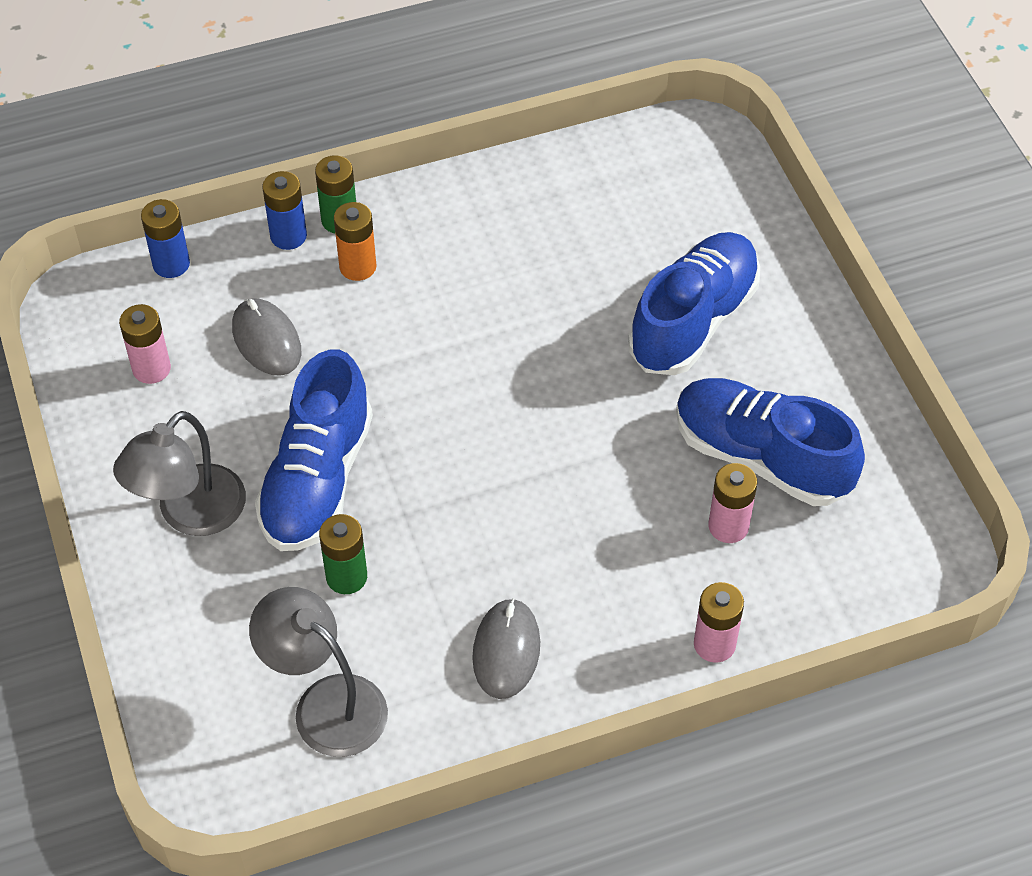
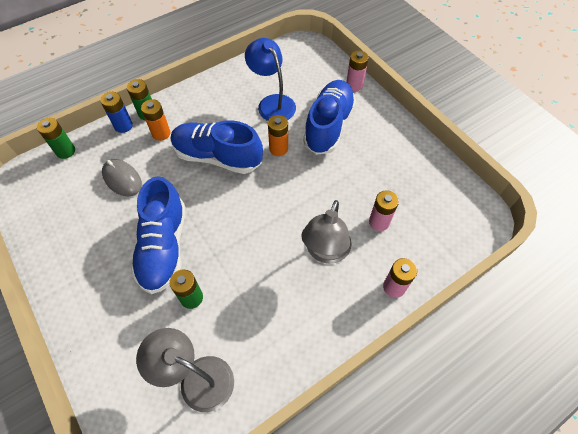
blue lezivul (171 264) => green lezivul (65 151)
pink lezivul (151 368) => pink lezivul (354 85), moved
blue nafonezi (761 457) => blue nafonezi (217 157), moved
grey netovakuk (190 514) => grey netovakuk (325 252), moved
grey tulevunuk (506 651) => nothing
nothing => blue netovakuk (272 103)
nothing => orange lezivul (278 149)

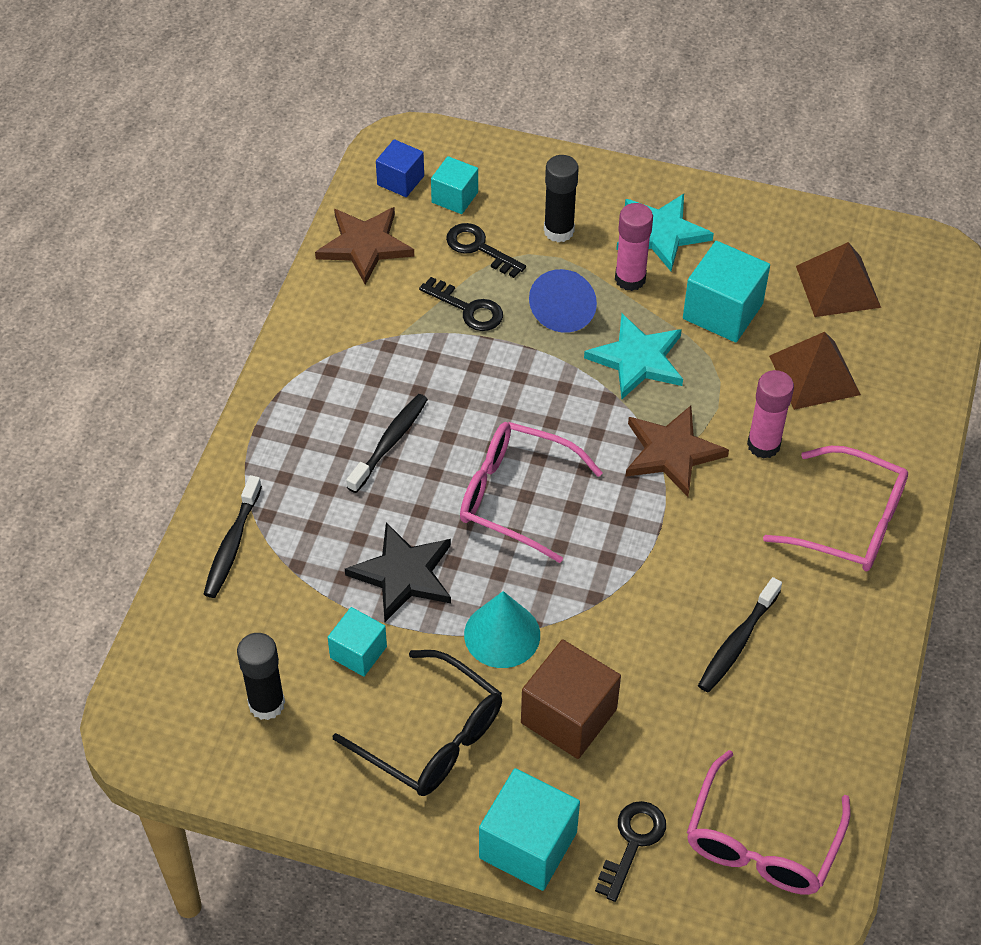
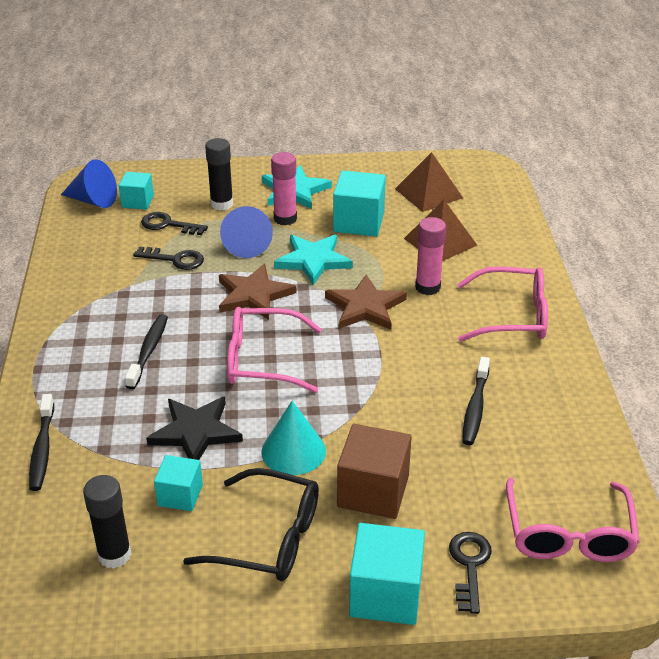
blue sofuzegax (400 180) => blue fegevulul (93 200)
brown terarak (365 245) => brown terarak (253 295), moved

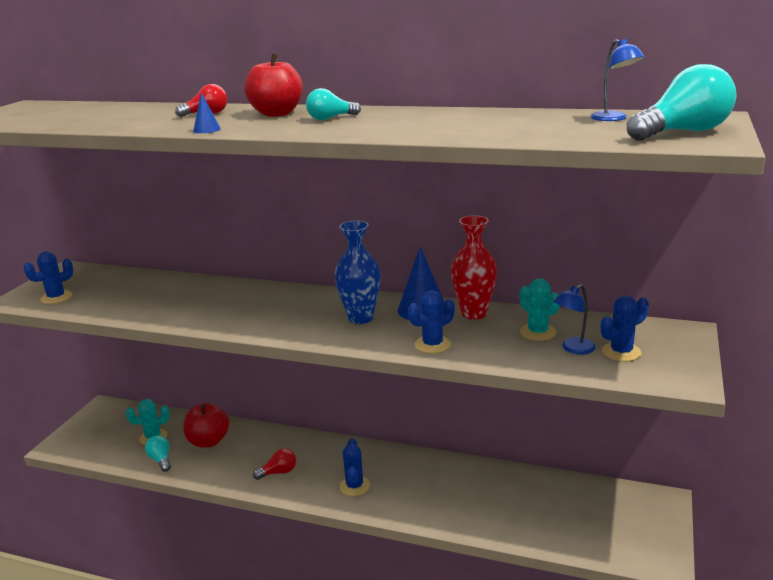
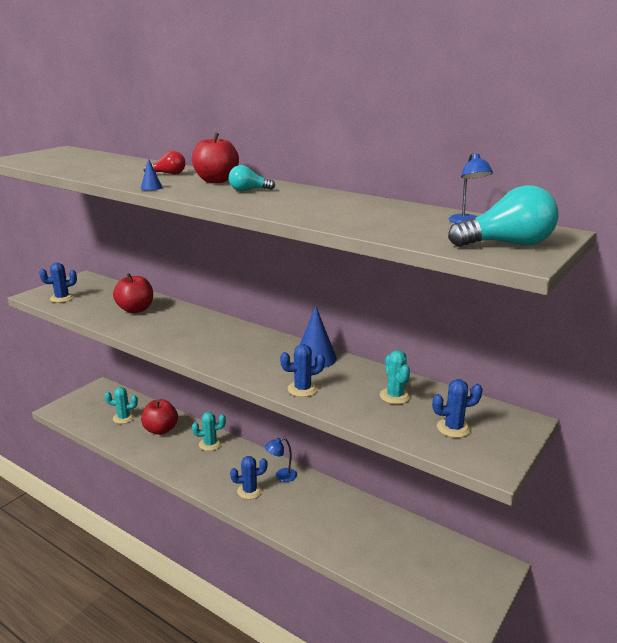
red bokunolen (474 313) => nothing
blue bokunolen (360 318) => nothing
blue netovakuk (573 349) => blue netovakuk (281 476), moved
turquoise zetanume (161 460) => nothing
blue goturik (354 486) => blue goturik (249 491), 60 degrees clockwise
red zetanume (278 472) => nothing
nothing => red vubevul (136 309)
nothing => turquoise goturik (210 444)

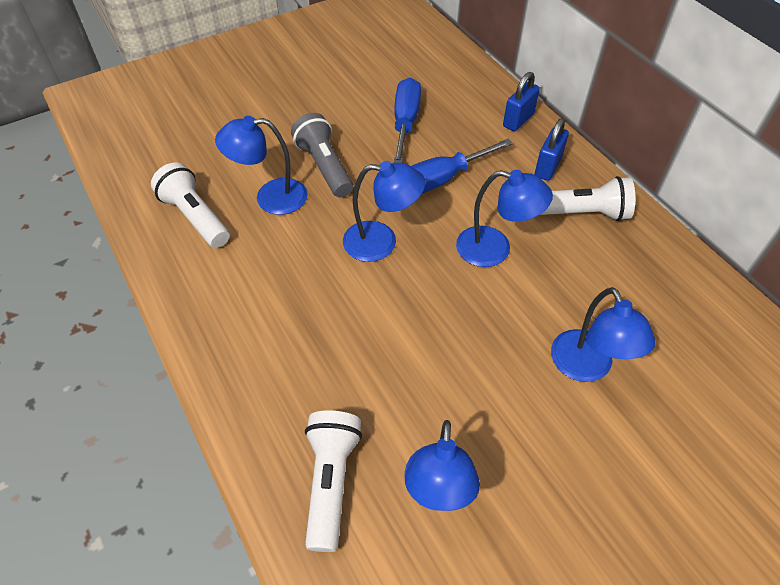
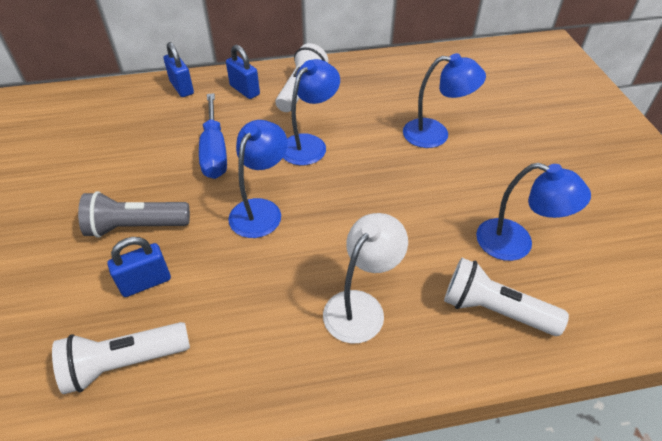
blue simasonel (405 123) => nothing
blue netovakuk (270 197) => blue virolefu (146 282)
nothing => white netovakuk (361 306)

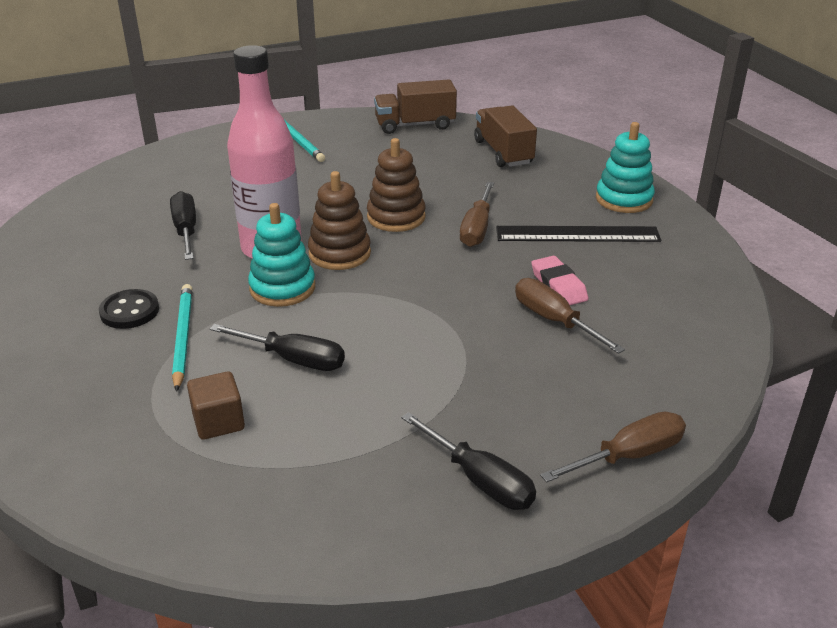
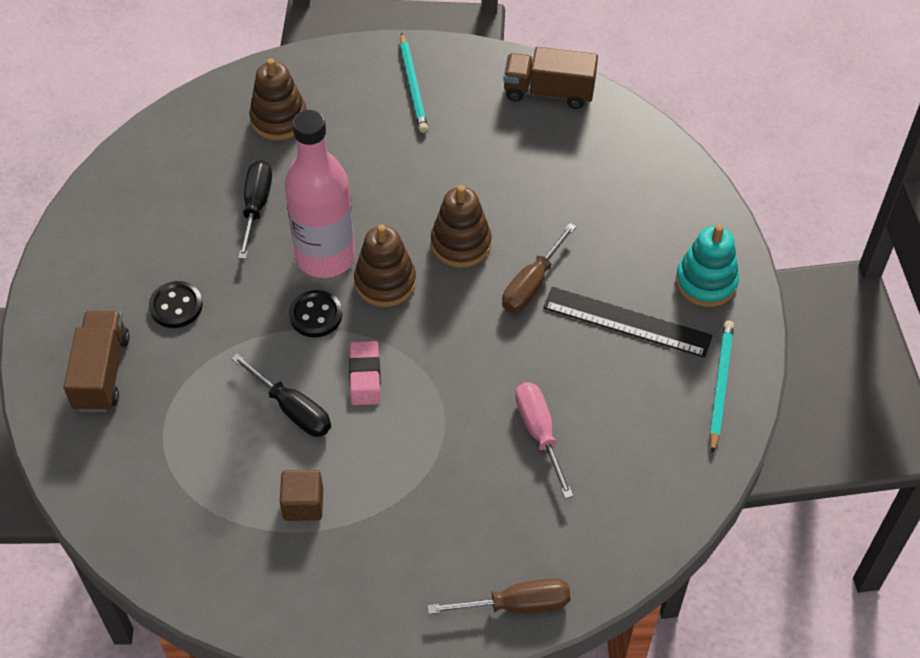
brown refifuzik (503 152) => brown refifuzik (102 373), moved
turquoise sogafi (282 288) => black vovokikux (316 315)
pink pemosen (558 285) => pink pemosen (365 376), moved
brown simasonel (555 321) => pink simasonel (539 433)
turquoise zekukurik (182 337) => turquoise zekukurik (720 385), moved
brown sofuzegax (218 422) => brown sofuzegax (303 504), moved
black simasonel (479 479) => nothing
nothing => brown sogafi (279 119)

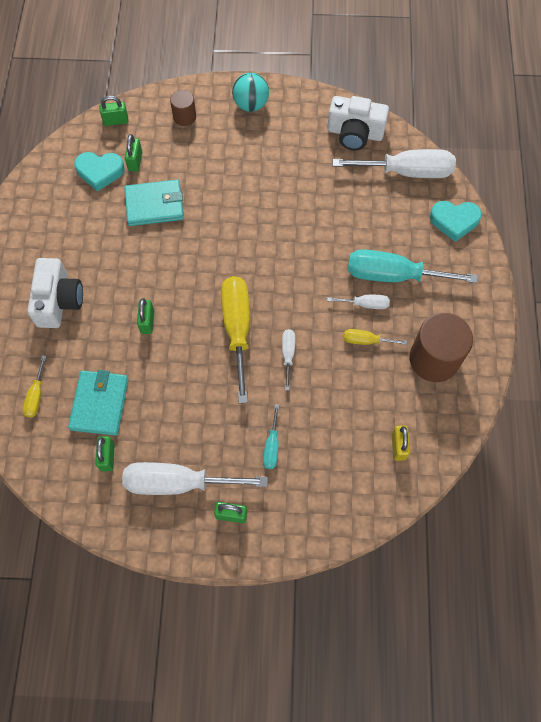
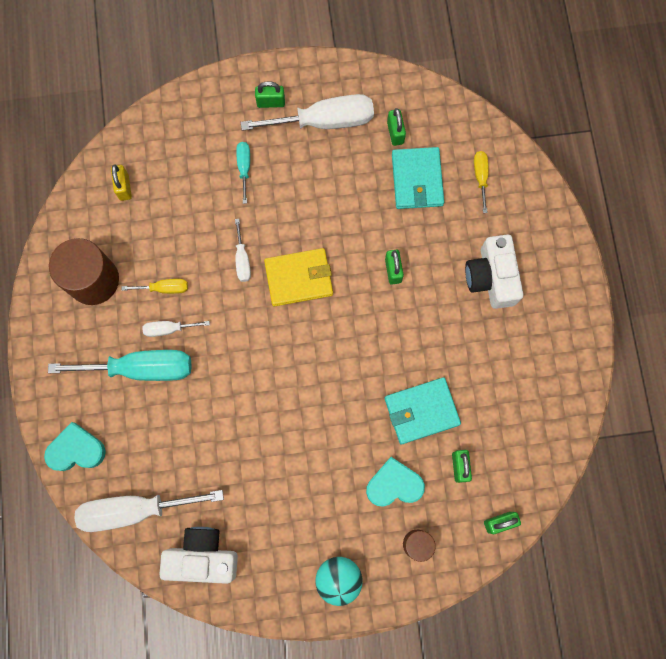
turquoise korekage (100 172) => turquoise korekage (394 484), moved
yellow simasonel (237 329) => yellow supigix (299 278)

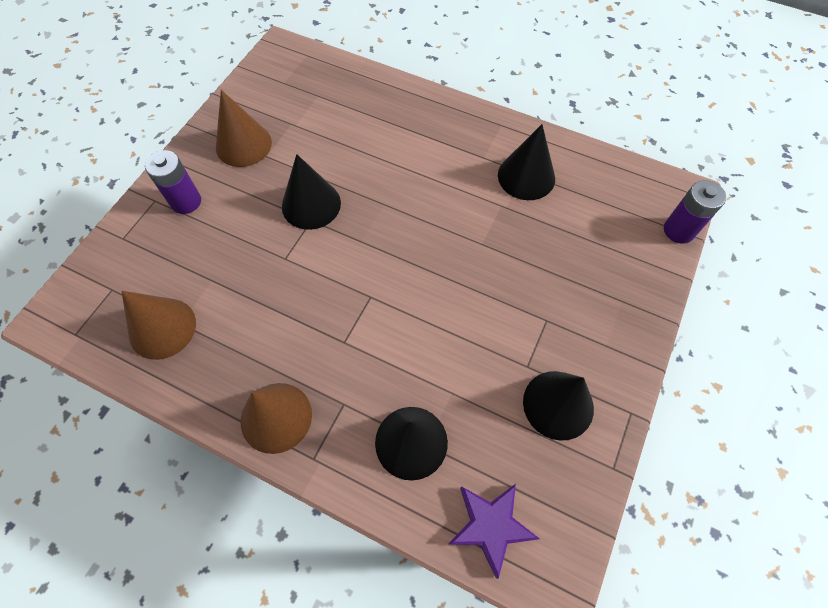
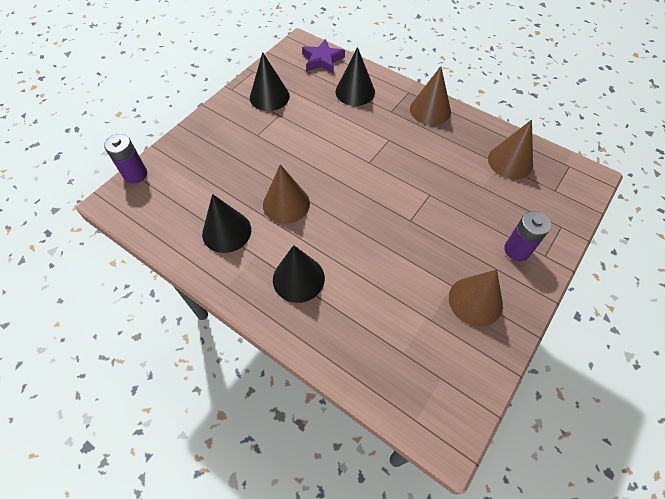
black fegevulul (311 204) => black fegevulul (298 278), moved
nothing => brown fegevulul (286 204)

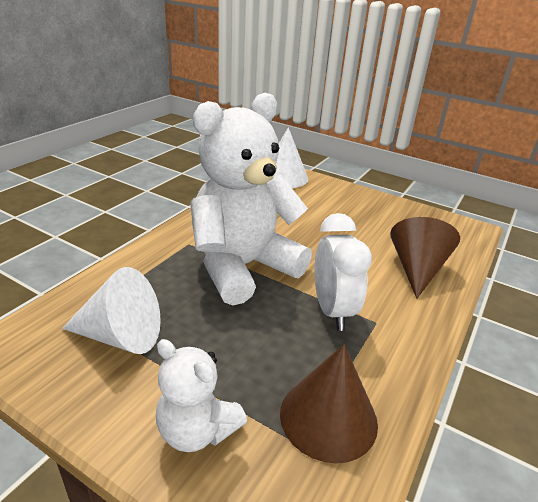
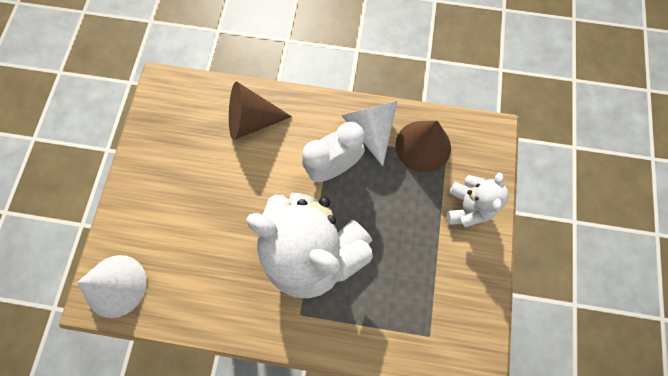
white fegevulul (121 336) => white fegevulul (370 129), moved

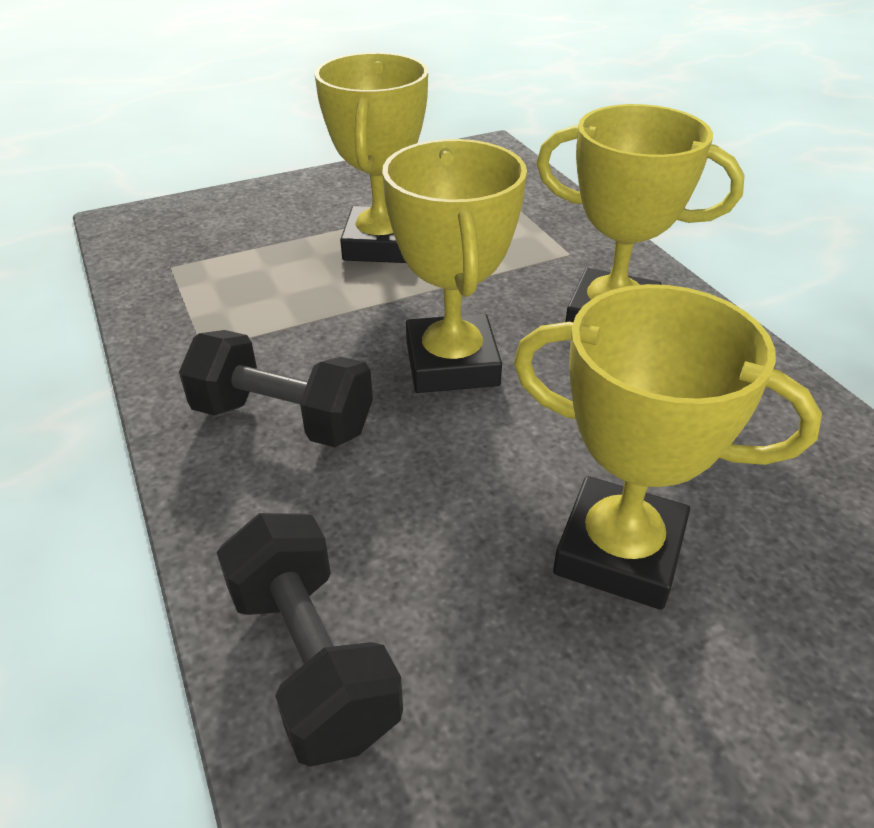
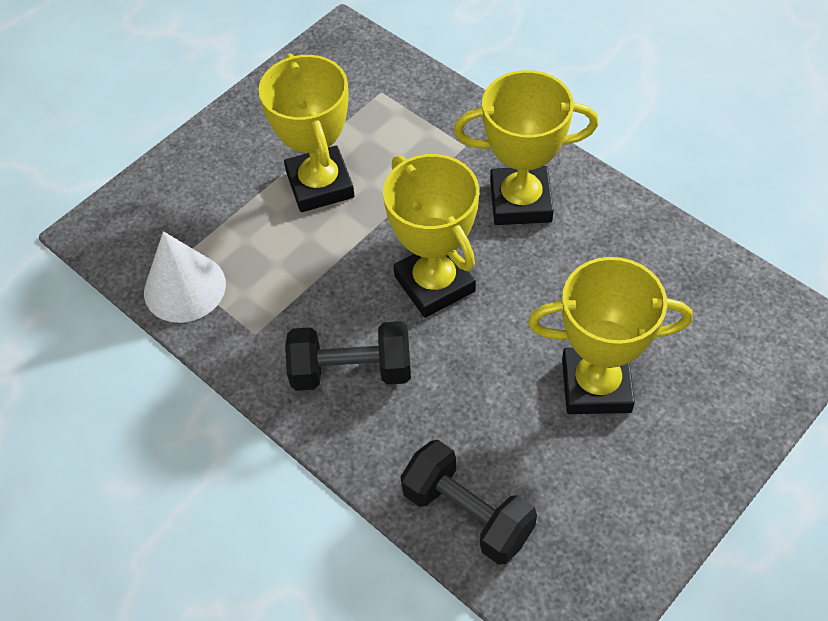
nothing => white fegevulul (184 287)

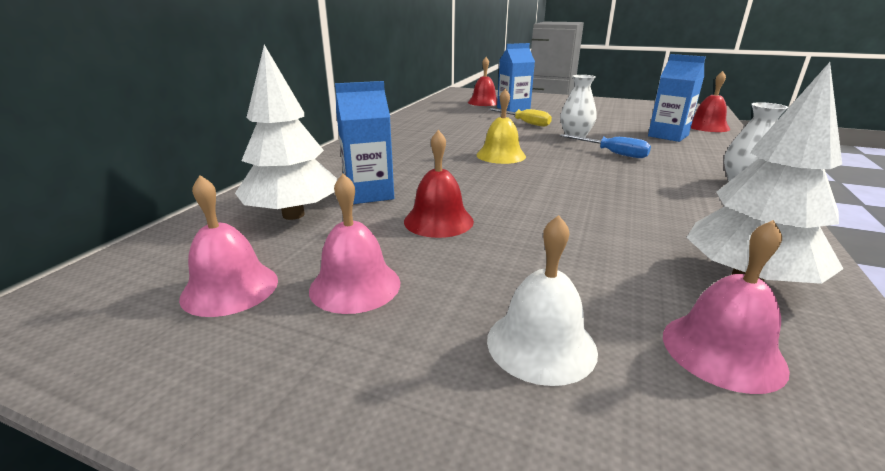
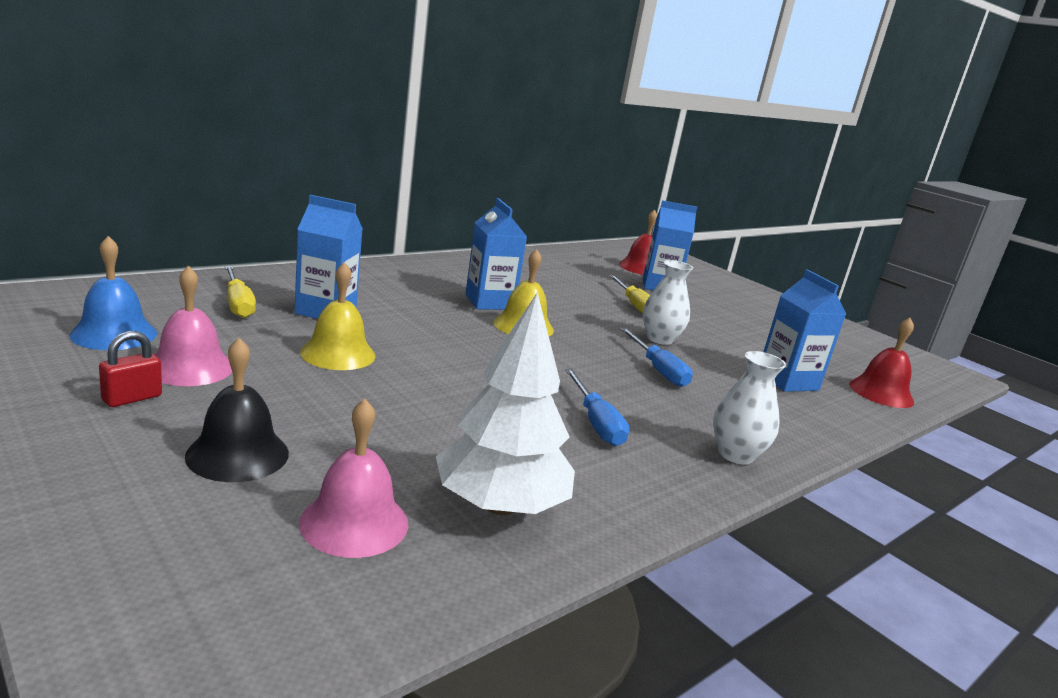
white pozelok (293 215) => yellow simasonel (238 304)
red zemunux (438 221) => yellow zemunux (338 354)
pink zemunux (230 288) => blue zemunux (114 334)
white zemunux (541 344) => black zemunux (237 454)
nothing => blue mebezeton (489 302)
nothing => red virolefu (132 398)
nothing => blue simasonel (596 423)

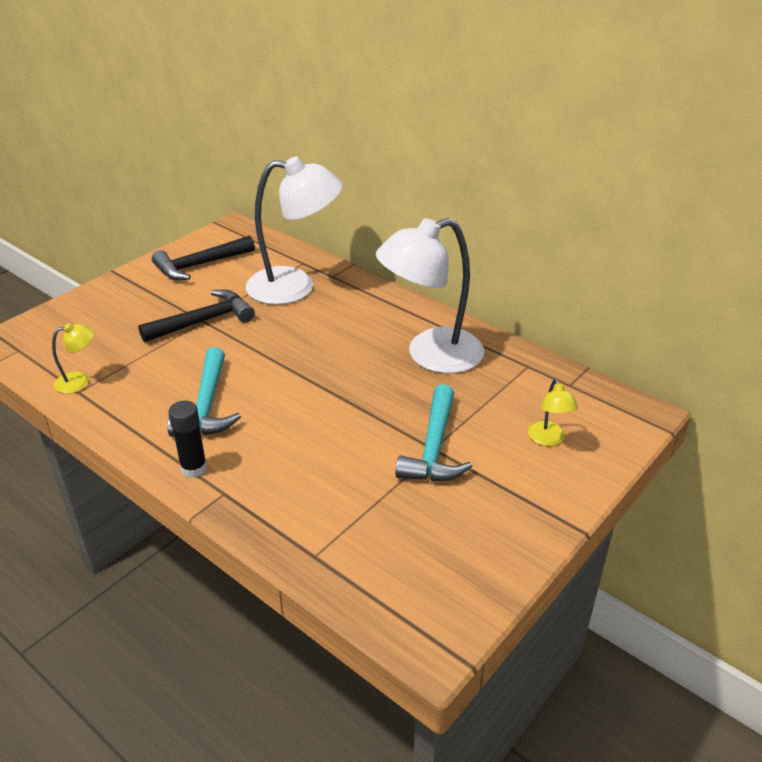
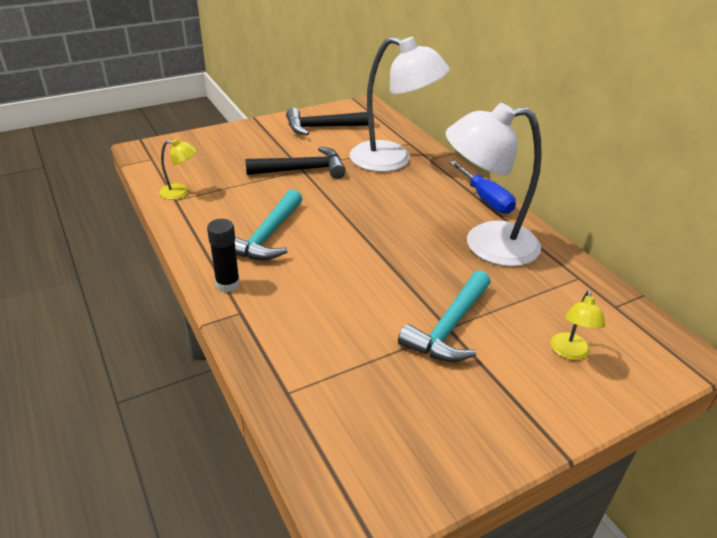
nothing => blue simasonel (486 199)

